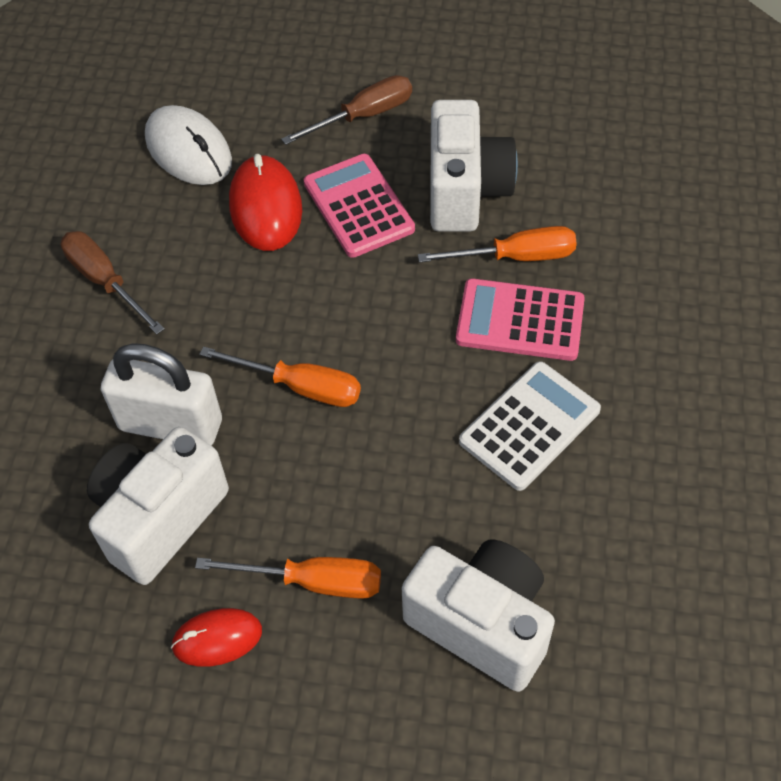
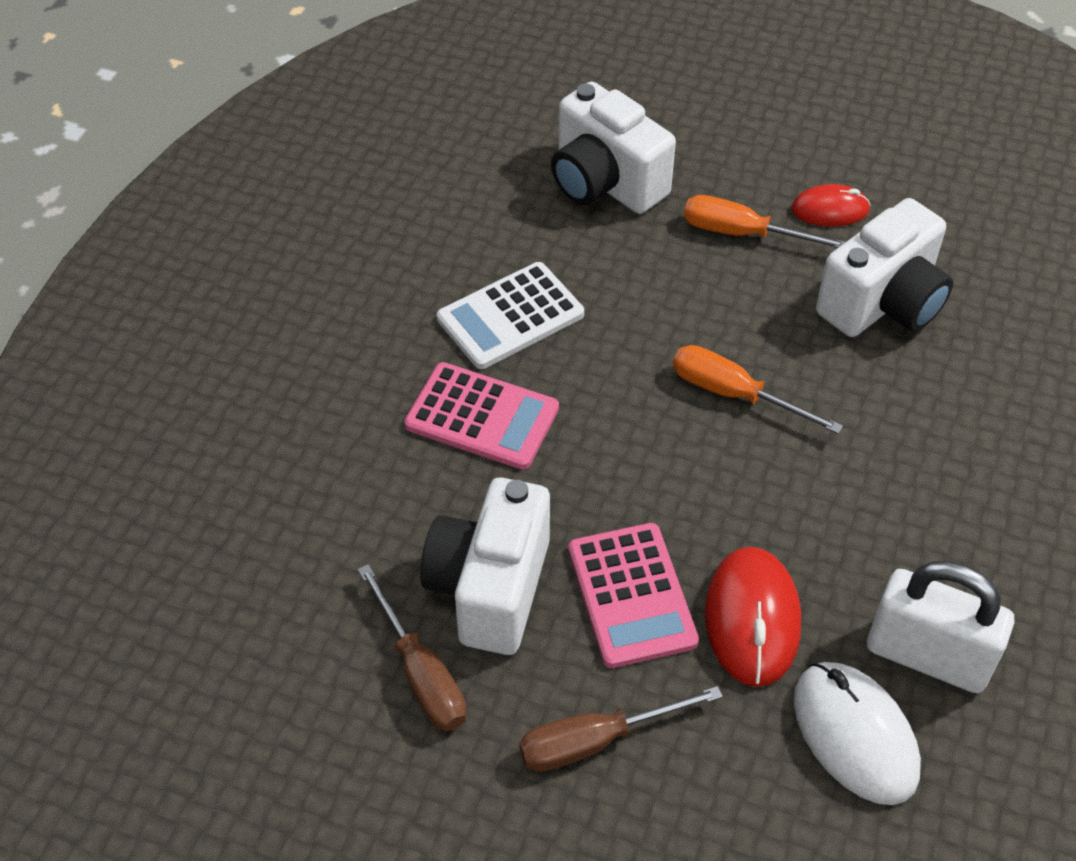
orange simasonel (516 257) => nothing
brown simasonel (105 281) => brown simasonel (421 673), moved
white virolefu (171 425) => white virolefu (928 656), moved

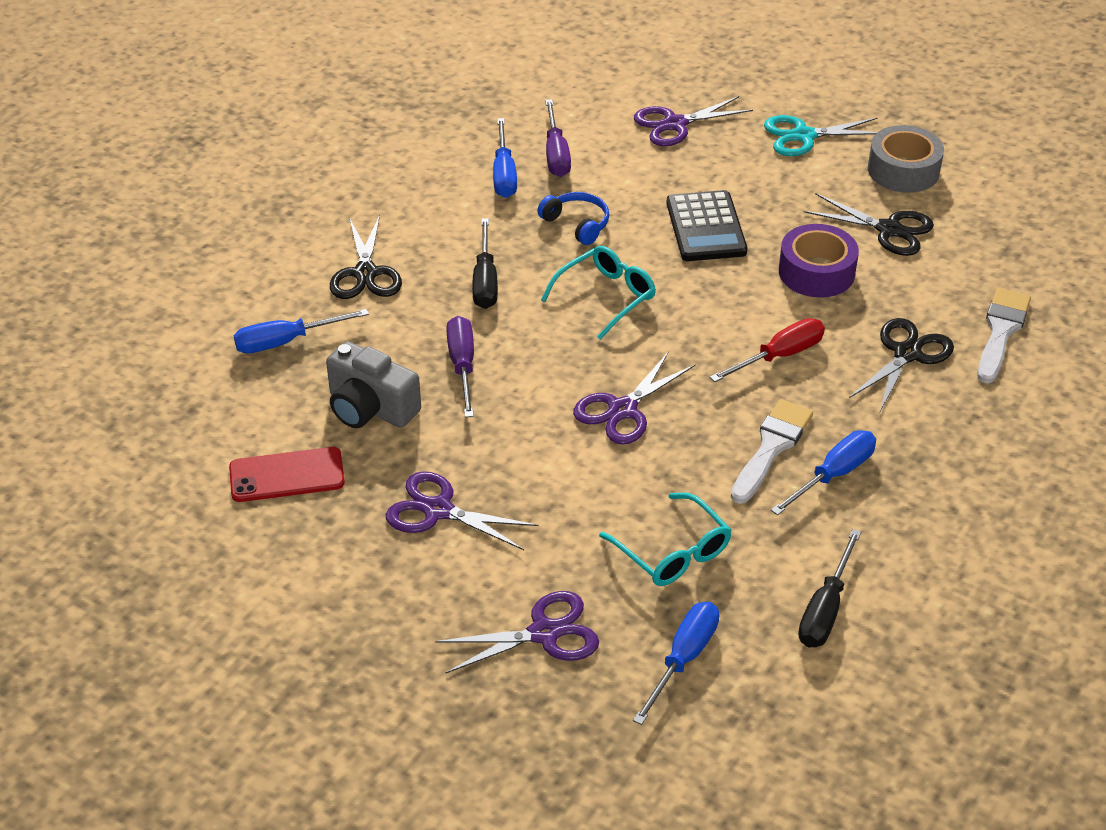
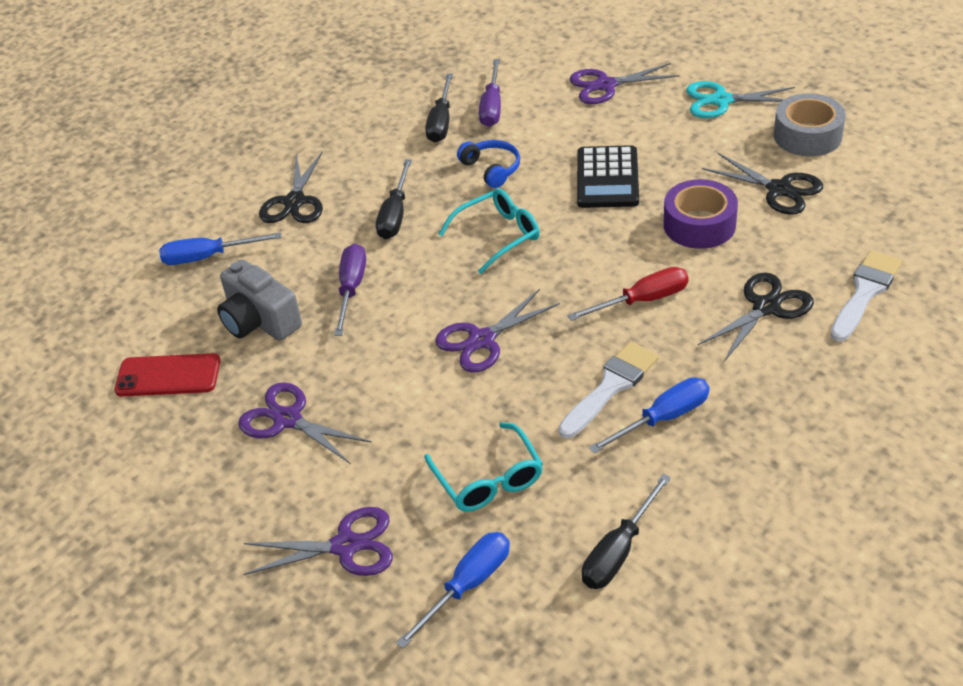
blue simasonel (504 174) => black simasonel (441 122)

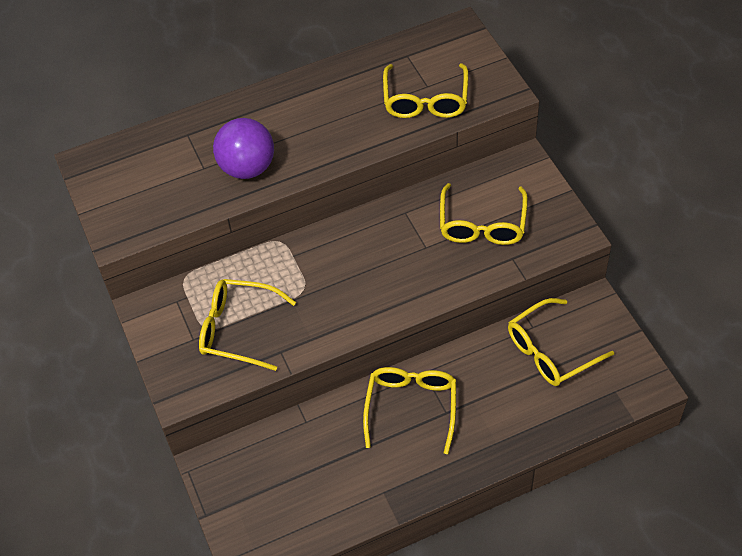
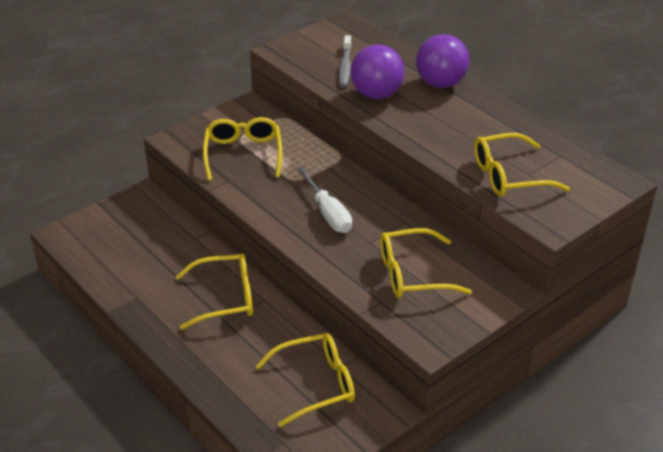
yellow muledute (550 351) => yellow muledute (316 384), 120 degrees clockwise
nothing => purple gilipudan (440 83)
nothing => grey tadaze (345 67)
nothing => white simasonel (328 213)

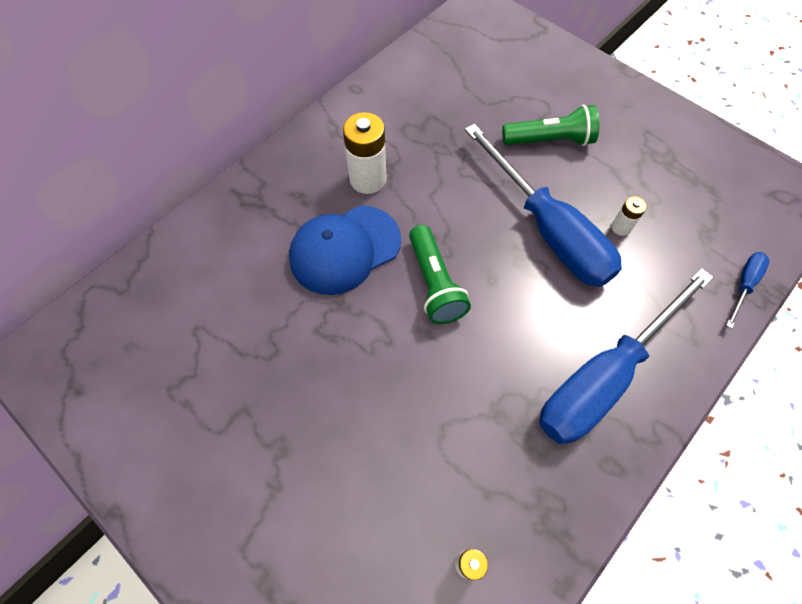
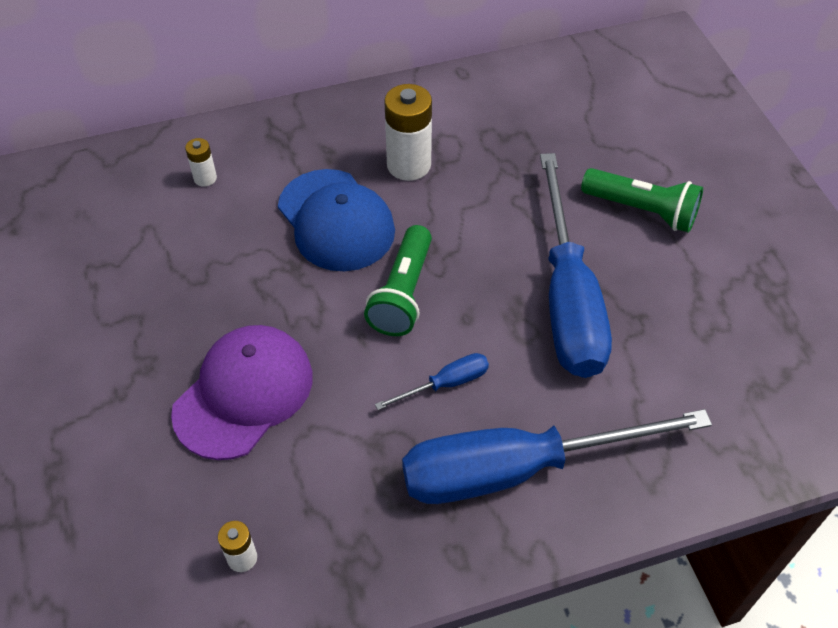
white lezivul (621 227) => white lezivul (205 178), moved
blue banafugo (345 249) => blue banafugo (336 220), 120 degrees counterclockwise
blue simasonel (744 285) => blue simasonel (446 384), moved
nothing => purple banafugo (244 393)

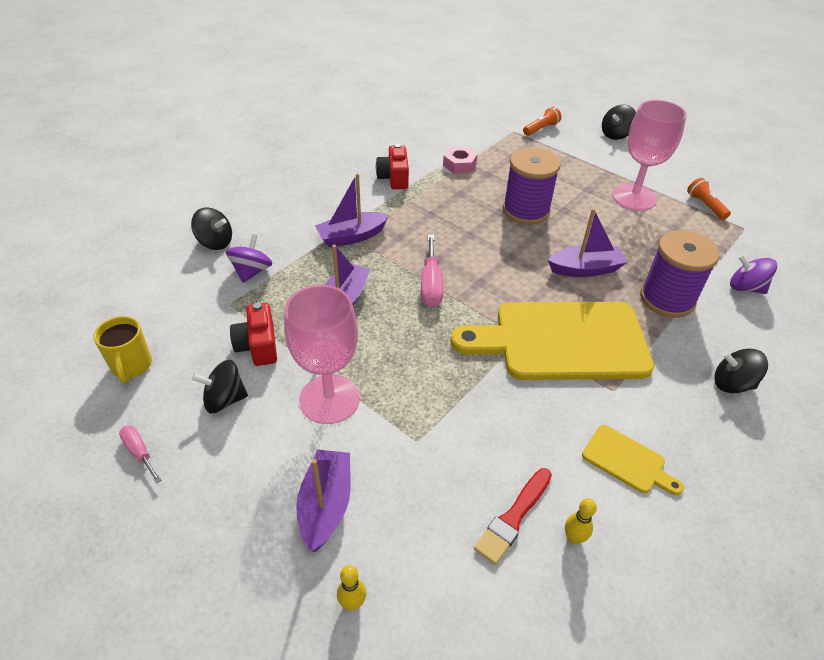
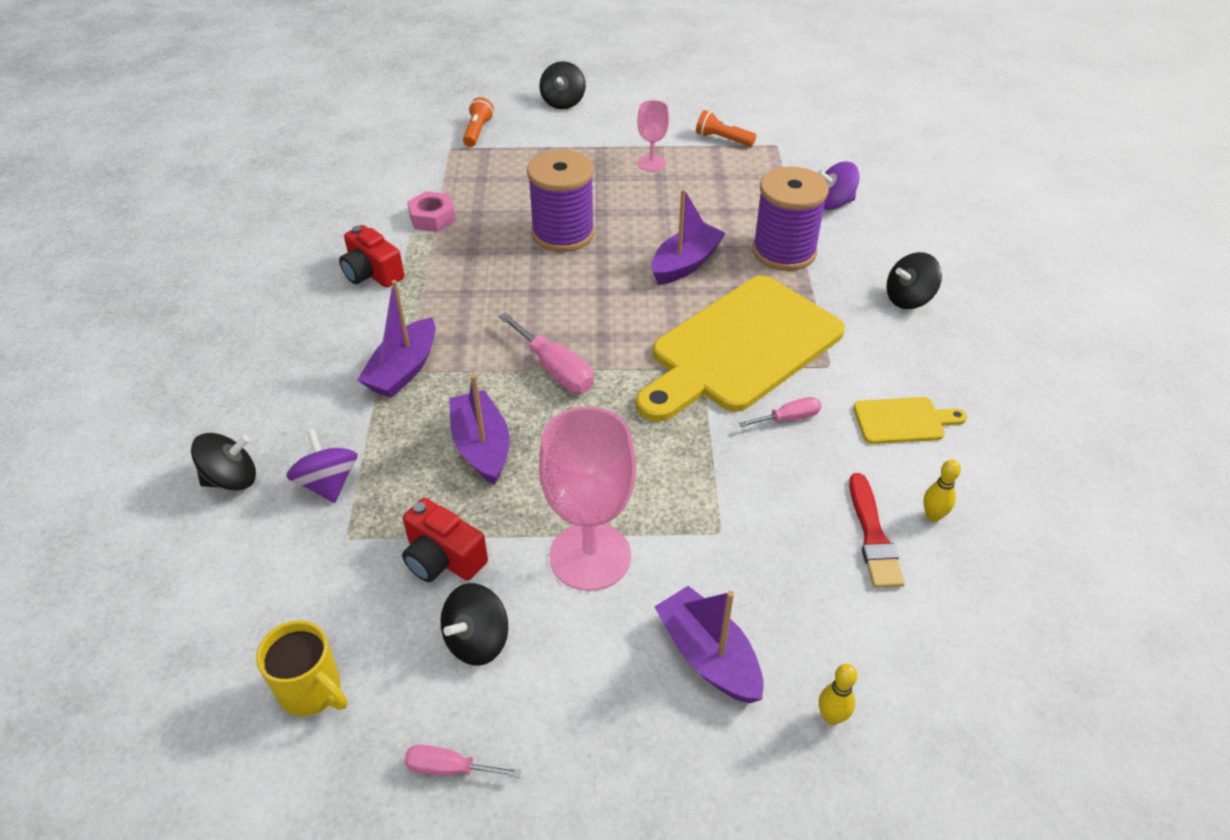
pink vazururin (634 197) => pink vazururin (651 163), x0.52
nothing => pink simasonel (789 418)

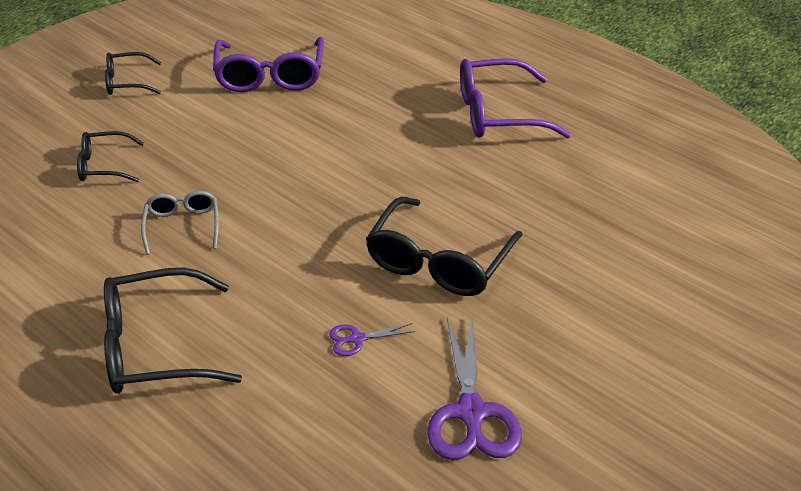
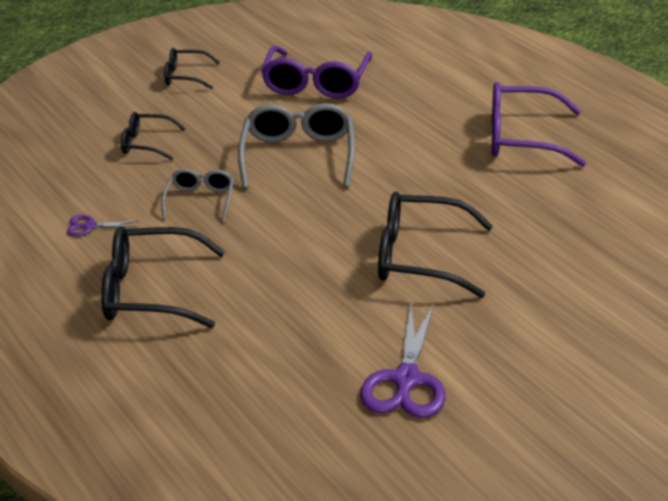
black muledute (439 262) => black muledute (419 257), 60 degrees clockwise
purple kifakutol (357 339) => purple kifakutol (90 226), moved
nothing => grey muledute (298 155)

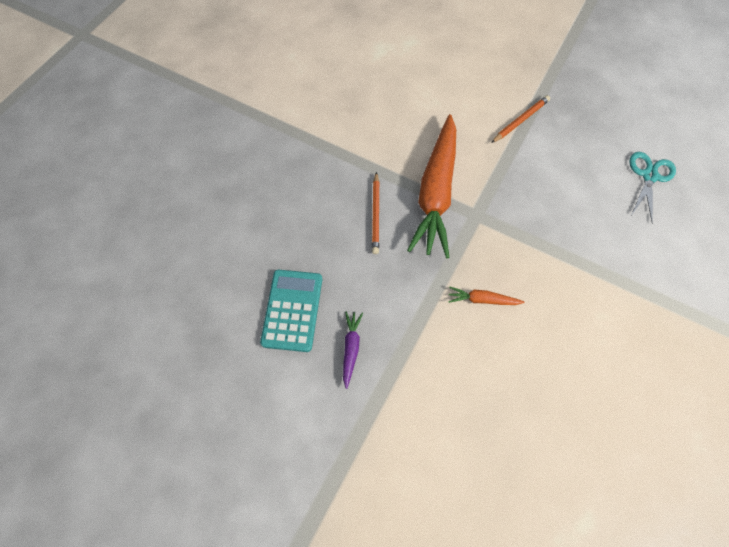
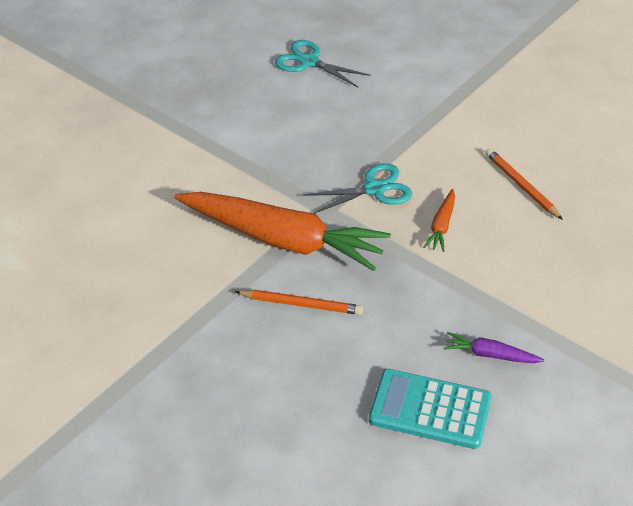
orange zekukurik (520 120) => orange zekukurik (521 186), moved
nothing => turquoise kifakutol (374 189)

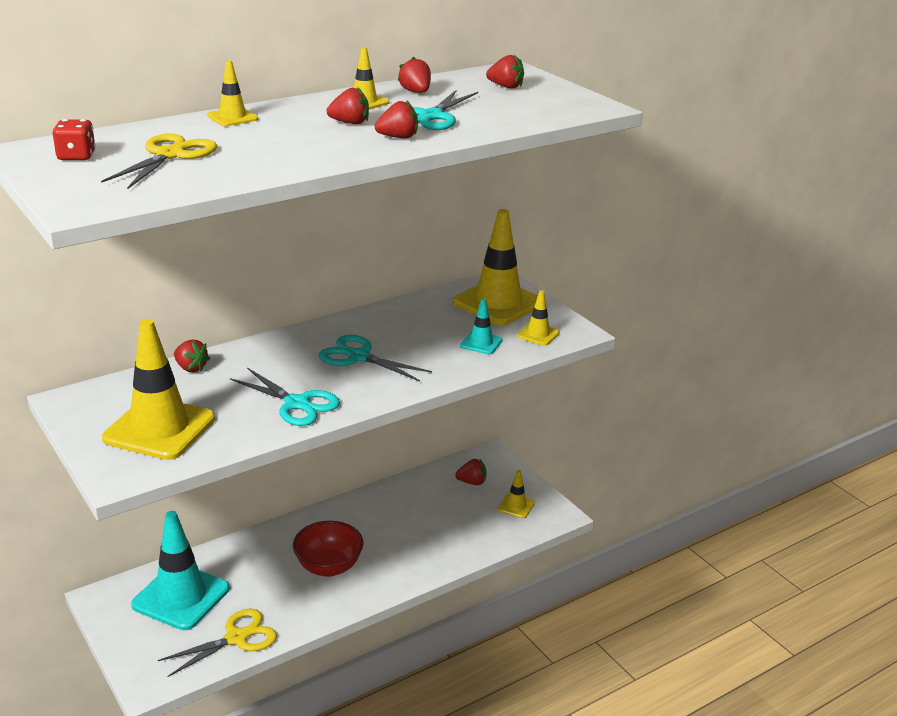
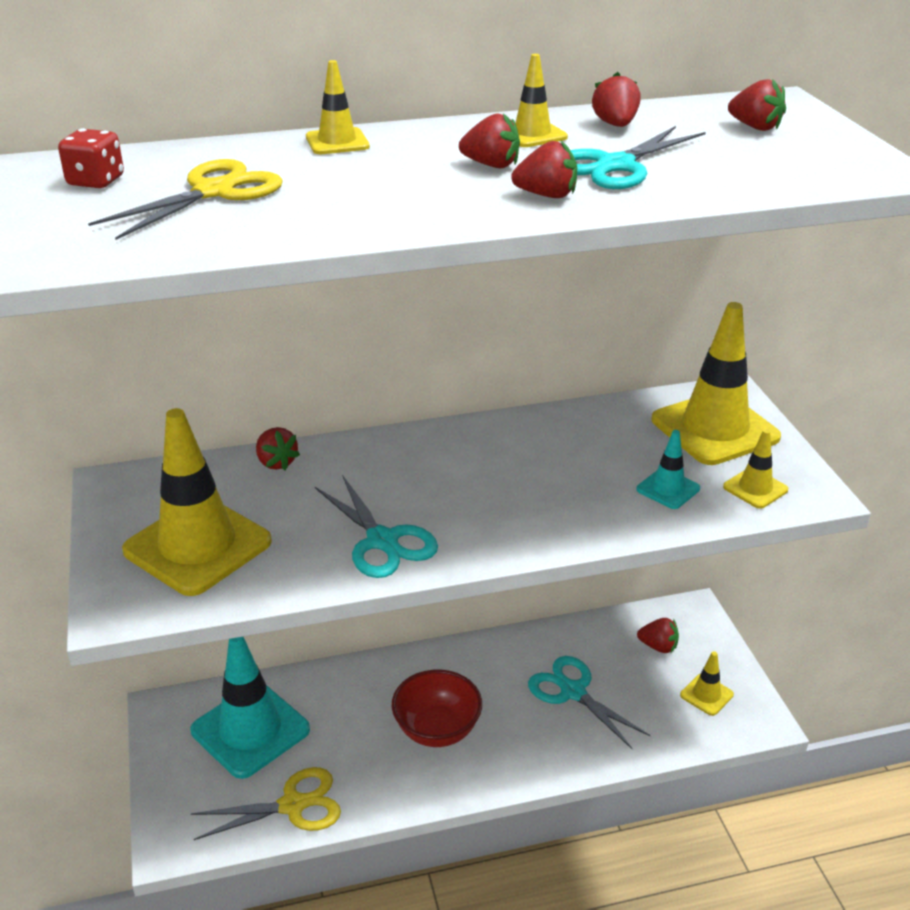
turquoise kifakutol (358 357) => turquoise kifakutol (573 691), moved

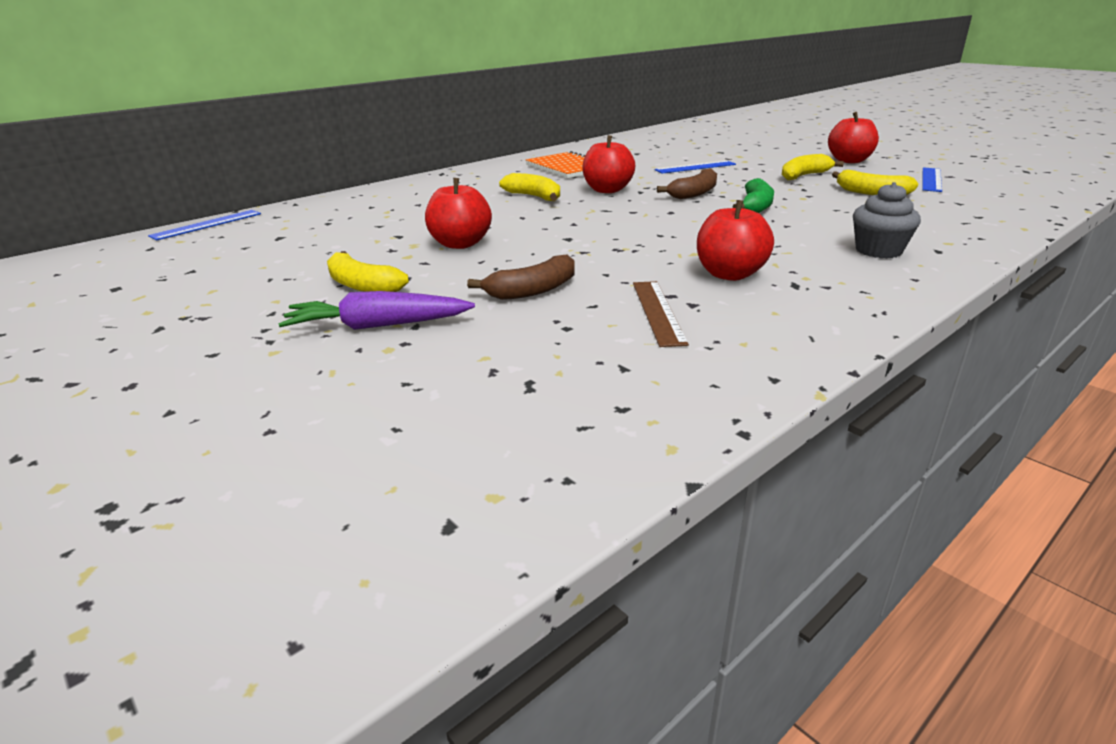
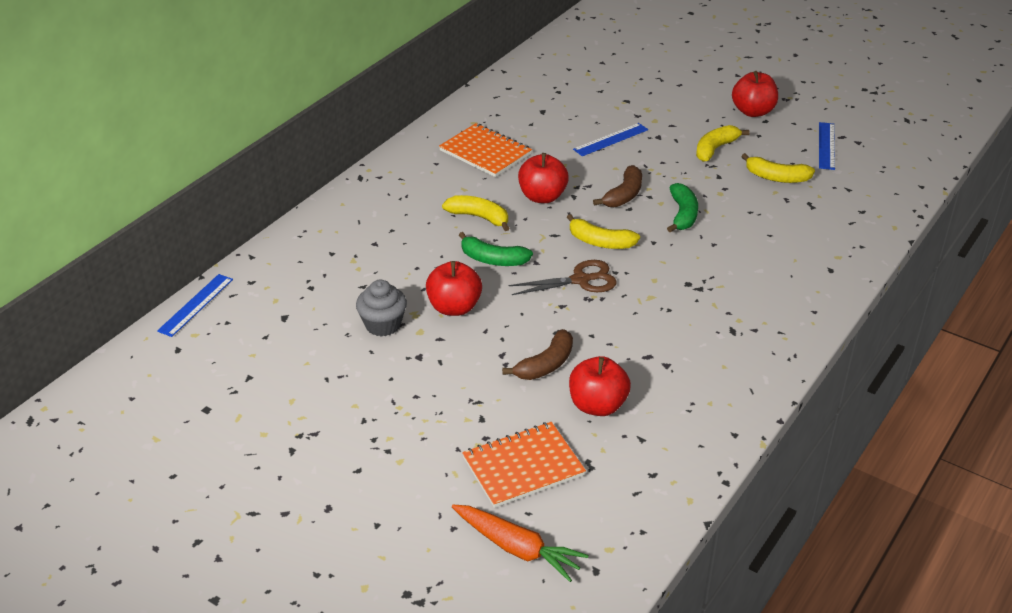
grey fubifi (878 251) => grey fubifi (383 325), moved
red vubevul (729 274) => red vubevul (597 405), moved
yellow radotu (362 285) => yellow radotu (600 242), moved
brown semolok (657 312) => nothing
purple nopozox (377 326) => nothing
nothing => green radotu (493 259)
nothing => brown kifakutol (580 280)
nothing => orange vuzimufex (523 466)
nothing => orange nopozox (517 548)

